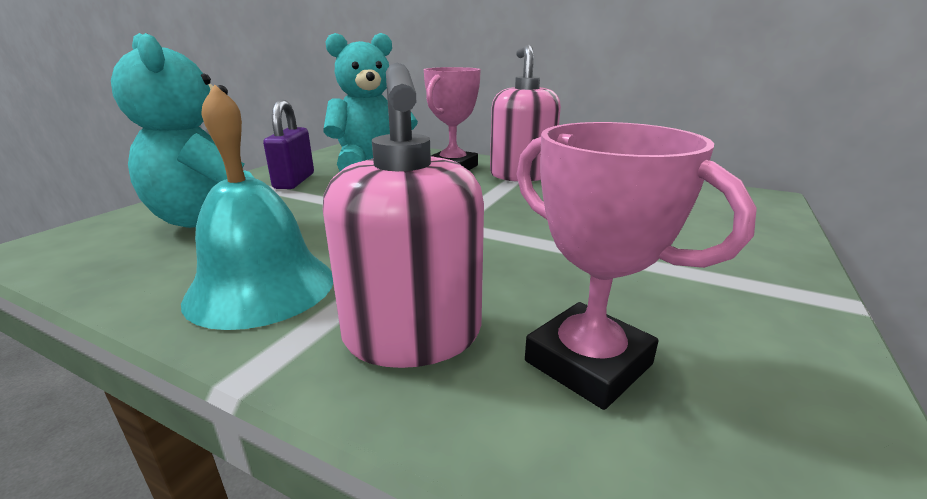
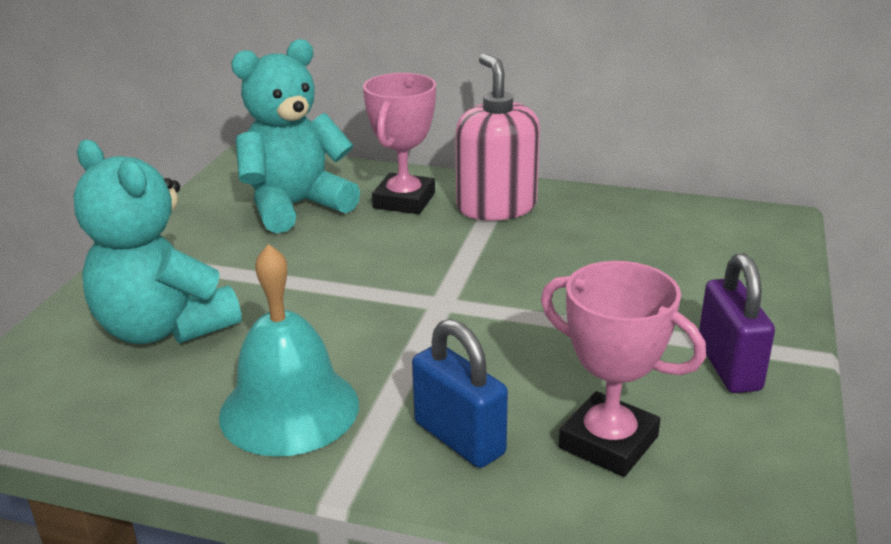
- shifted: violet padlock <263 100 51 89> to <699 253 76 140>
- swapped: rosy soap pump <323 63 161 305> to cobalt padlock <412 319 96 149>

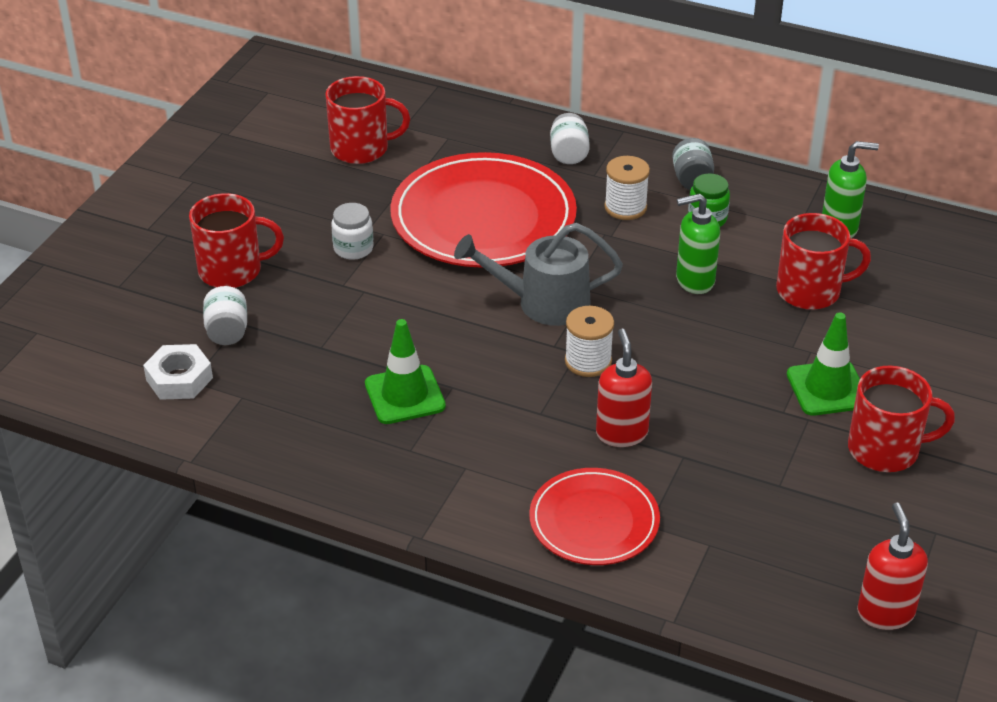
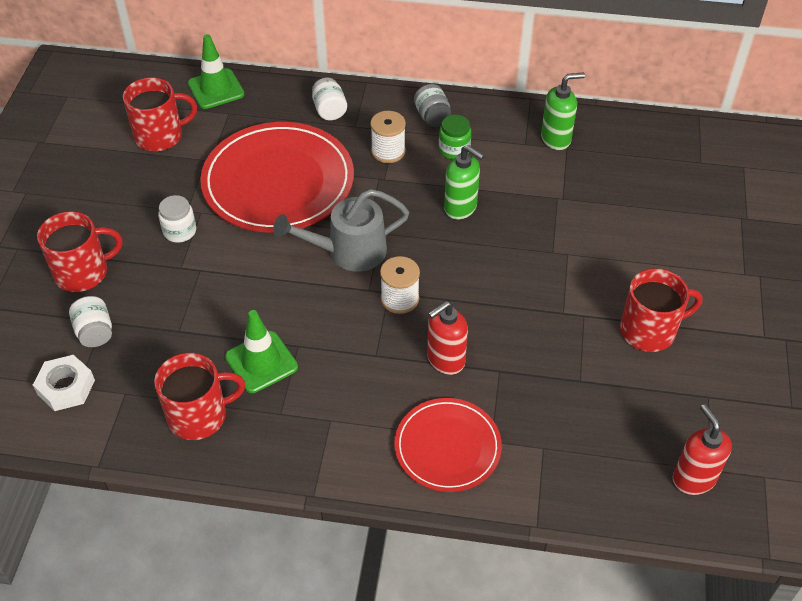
- shifted: scarlet mug <776 213 95 97> to <154 353 91 87>
- shifted: emerald road cone <787 312 73 104> to <188 34 57 75>
- rotated: scarlet soap pump <596 329 56 118> = <427 301 41 74> 105 degrees counterclockwise
- rotated: emerald soap pump <676 194 44 100> = <444 145 40 75> 120 degrees counterclockwise

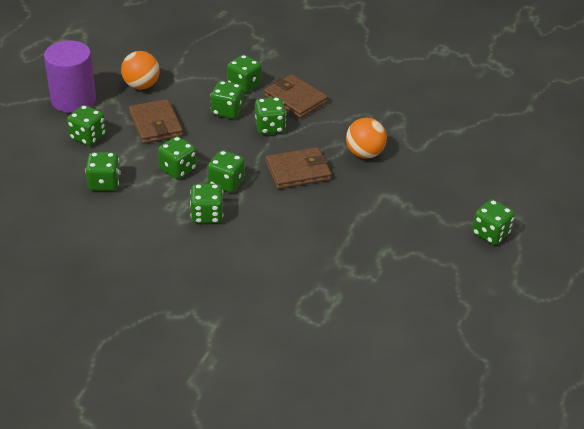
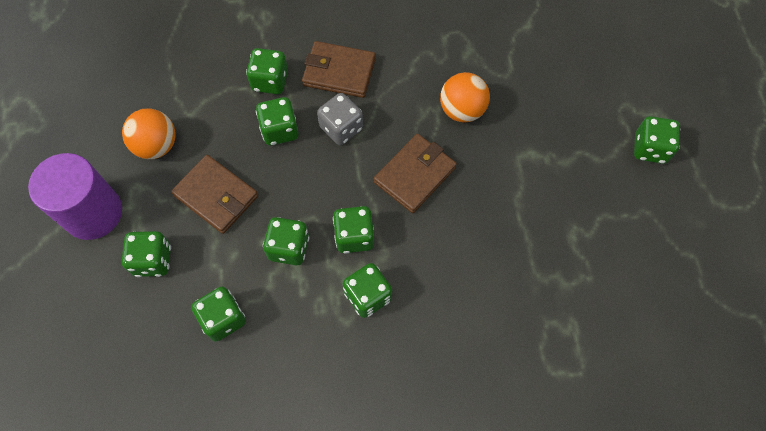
- repainted: emerald game die <255 97 31 37> to ash-grey game die <317 93 46 52>

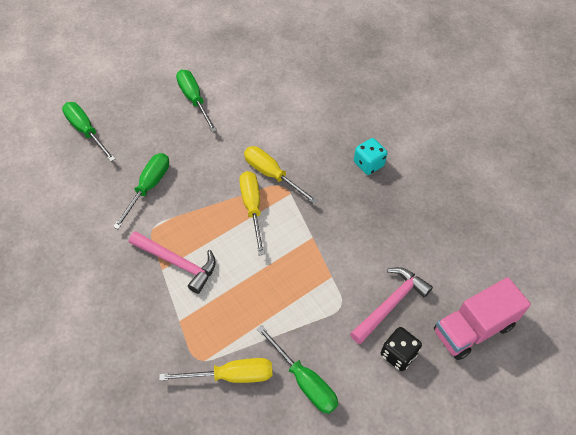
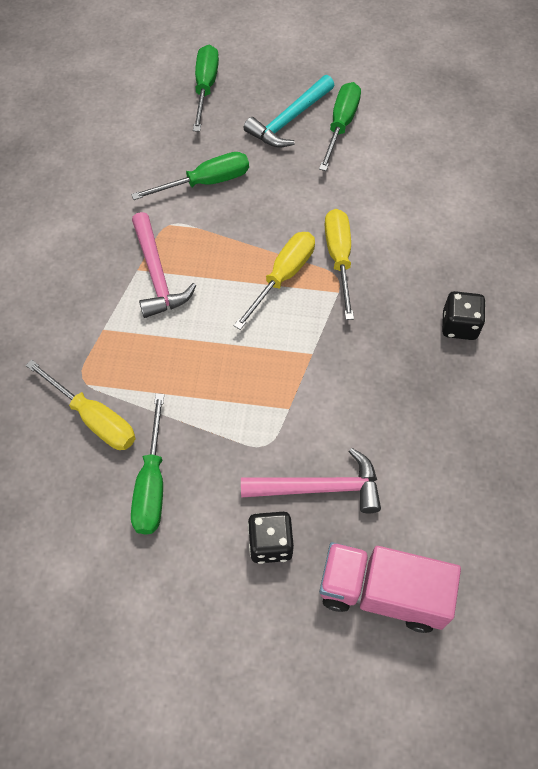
- new: teal claw hammer <244 75 91 72>
- repainted: teal game die <354 138 33 37> to jet-black game die <442 291 44 49>

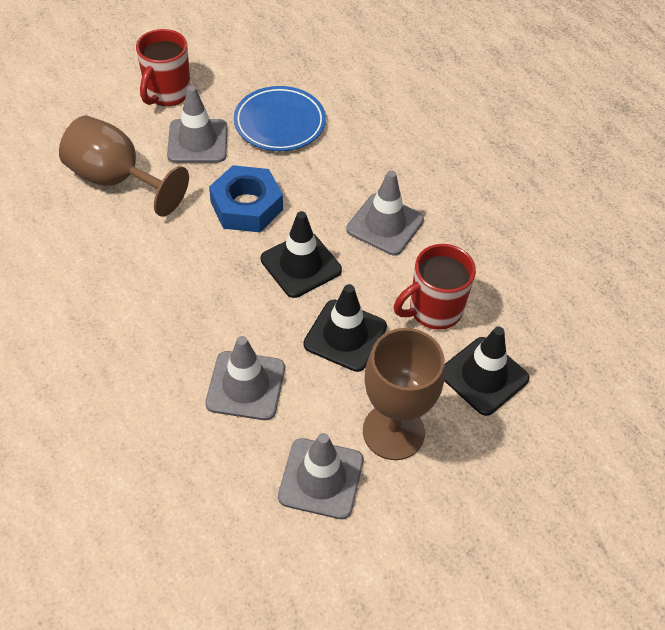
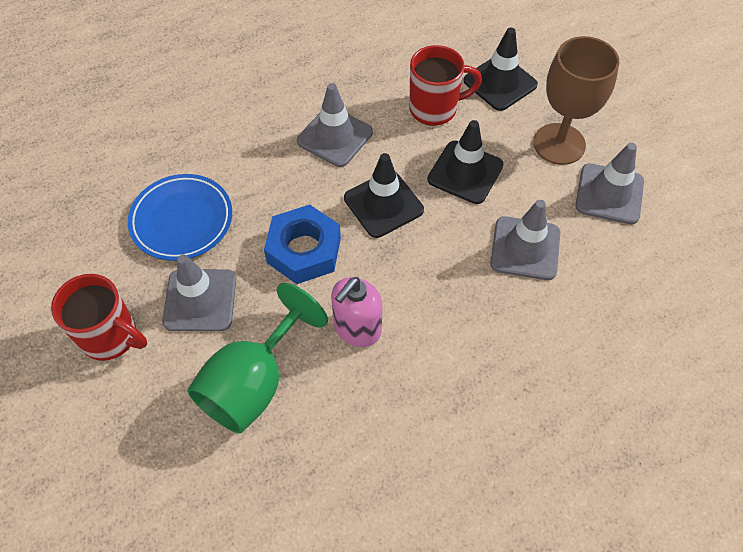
- new: rosy soap pump <331 277 51 70>
- repainted: brown wine glass <59 116 130 101> to emerald wine glass <187 283 141 151>
- rotated: scarlet mug <394 244 82 86> = <409 45 73 81> 75 degrees counterclockwise

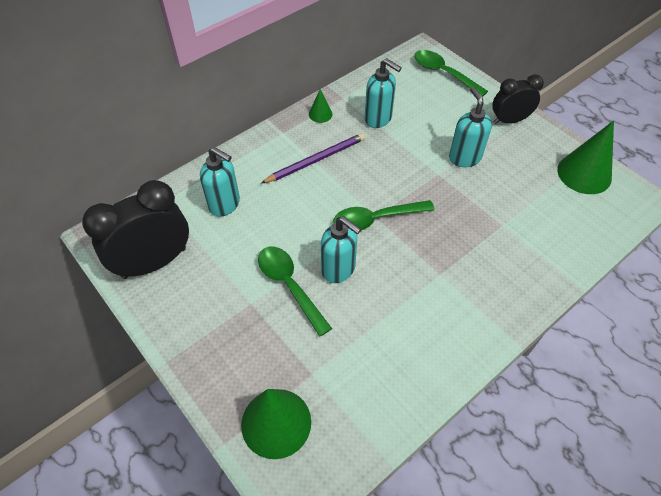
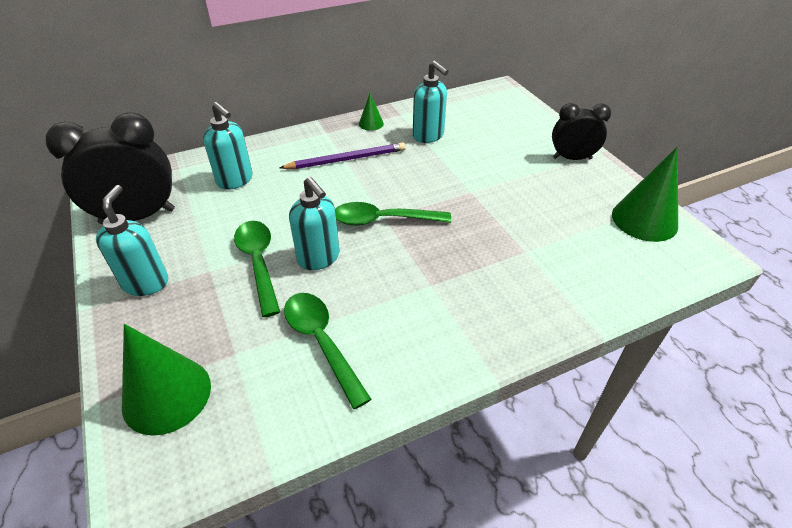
- shifted: emerald teaspoon <414 50 74 47> to <284 293 88 116>
- shifted: teal soap pump <449 87 43 80> to <96 185 72 111>

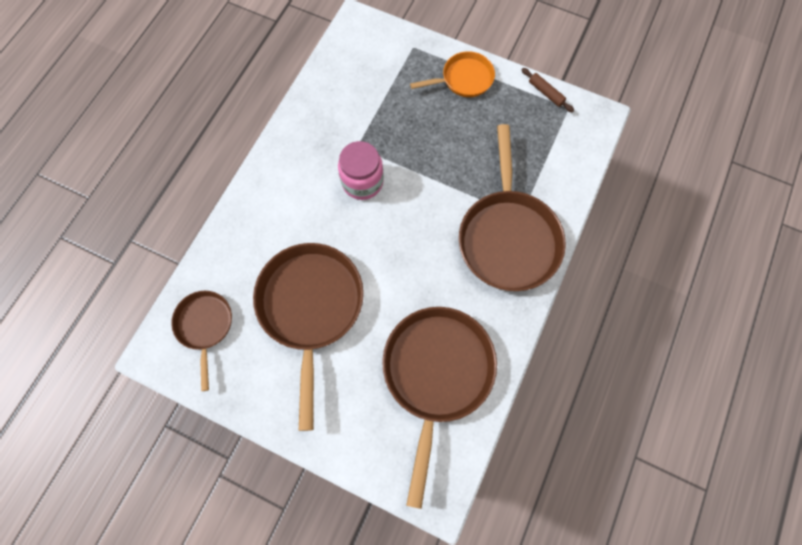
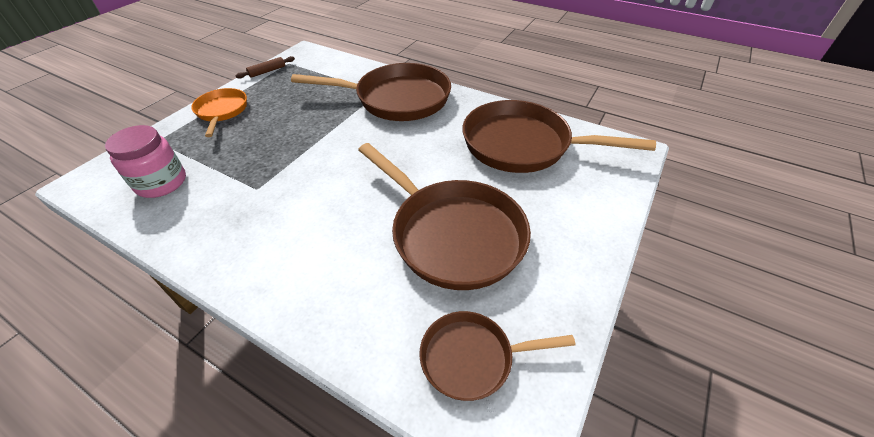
- shifted: rosy preserve jar <338 141 46 59> to <105 125 81 73>
- rotated: brown skillet <253 243 111 188> = <358 143 173 147> 135 degrees counterclockwise

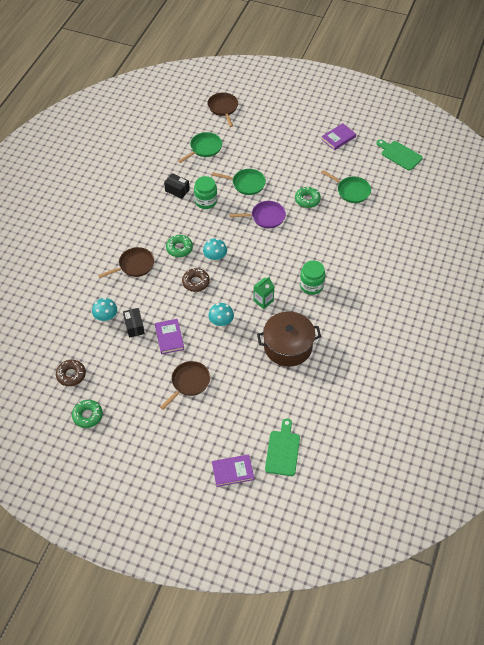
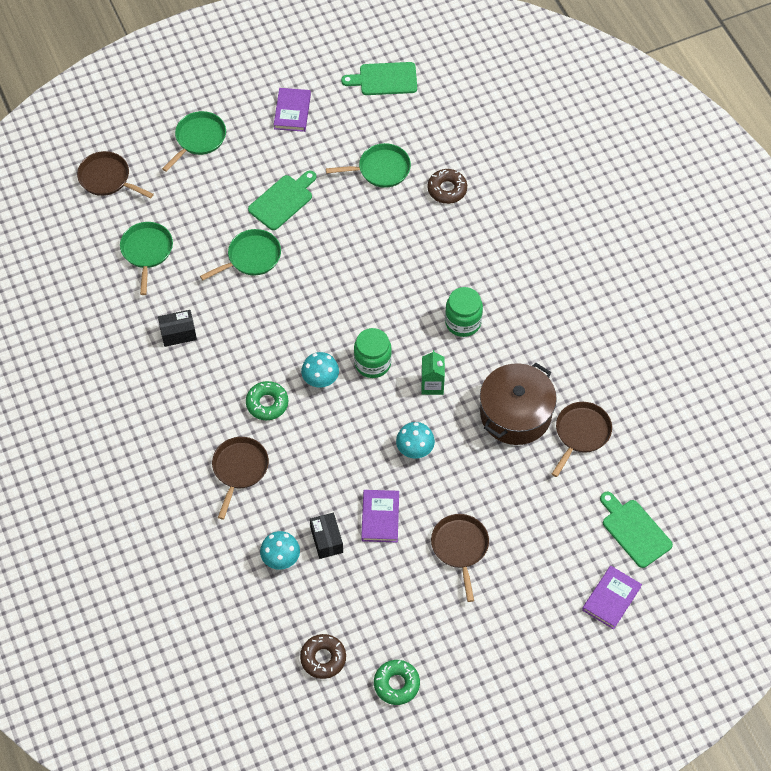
- gone: violet skillet <229 201 57 27>
- gone: emerald glazed donut <295 187 26 21>
- new: emerald skillet <162 111 64 61>
- new: emerald bread board <248 171 68 59>
- new: brown skillet <552 402 60 75>
- shifted: brown glazed donut <182 268 28 24> to <427 169 40 35>
- shifted: emerald preserve jar <194 176 23 33> to <354 328 38 50>
- rotated: jet-black parcel <123 308 22 30> = <310 513 33 46> 45 degrees clockwise
- rotated: violet hardback <155 319 29 35> = <361 490 38 52> 60 degrees clockwise

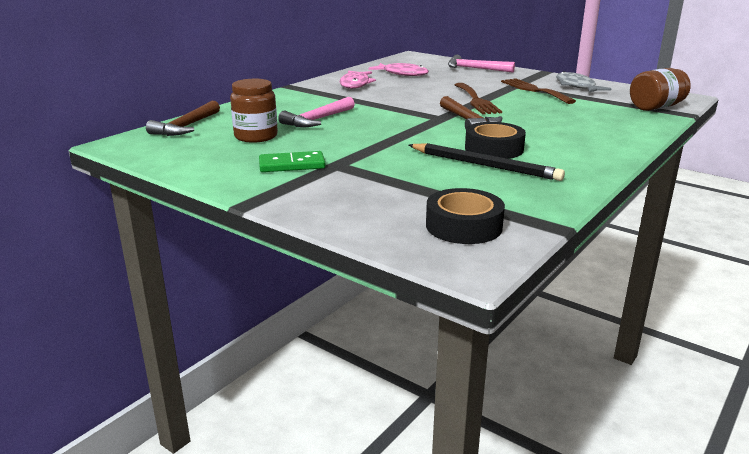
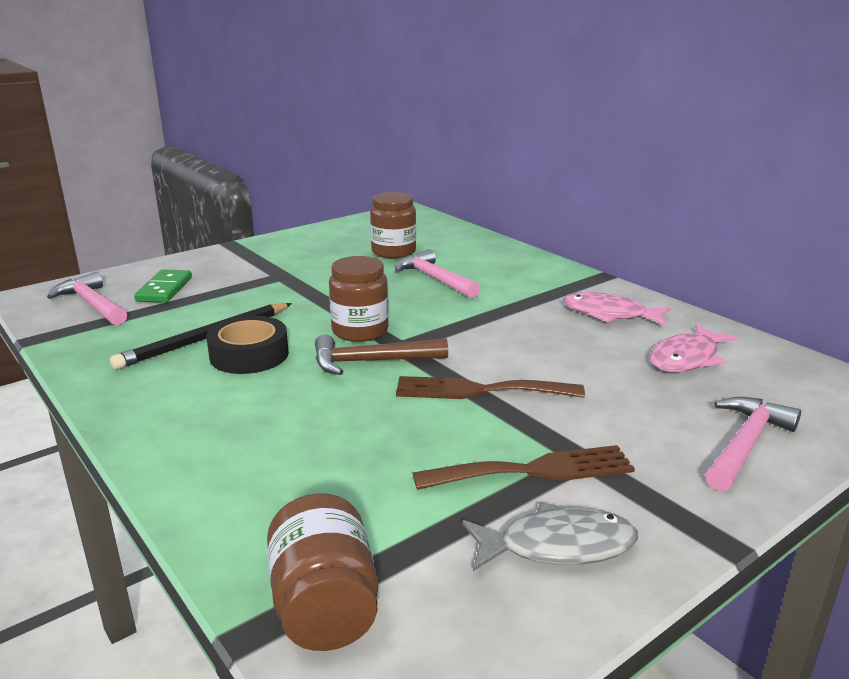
- gone: brown claw hammer <146 101 74 35>
- new: brown preserve jar <329 256 60 86>
- shifted: emerald domino <259 151 67 21> to <134 269 58 34>
- swapped: jet-black sticky tape <426 188 79 56> to rosy claw hammer <47 272 80 53>

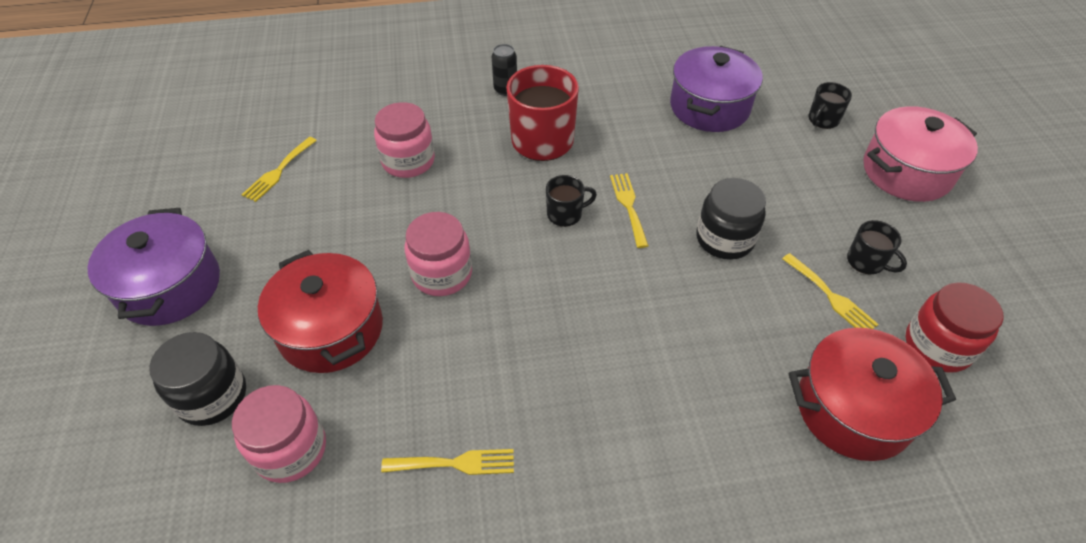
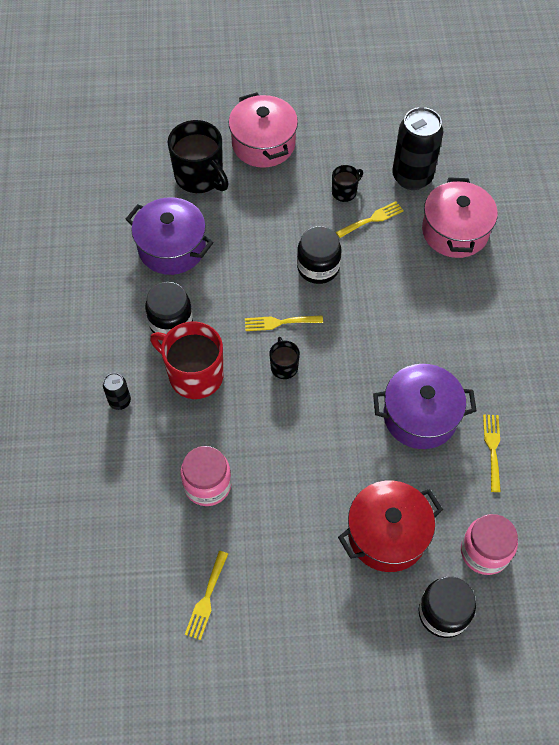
- gone: rosy preserve jar <404 212 68 84>
- new: jet-black preserve jar <145 282 48 52>
- shifted: violet cooking pot <87 208 133 118> to <373 364 104 85>
- swapped: scarlet preserve jar <905 282 99 91> to jet-black soda can <392 107 51 83>
- repainted: scarlet cooking pot <789 328 167 133> to rosy cooking pot <422 177 76 81>
- rotated: bright yellow table fork <241 137 76 65> = <185 551 43 89> 75 degrees clockwise
- scaled: jet-black mug <808 82 44 47> = <168 120 61 73> x1.97

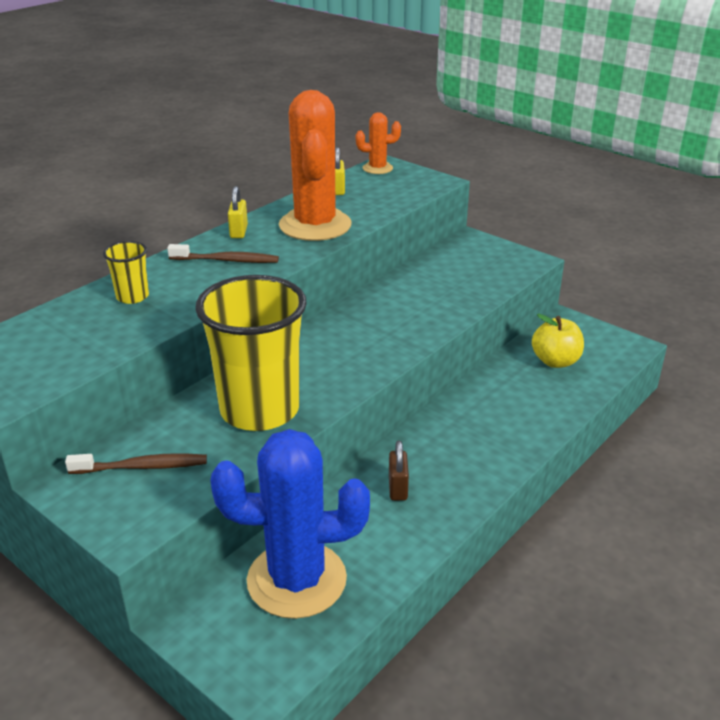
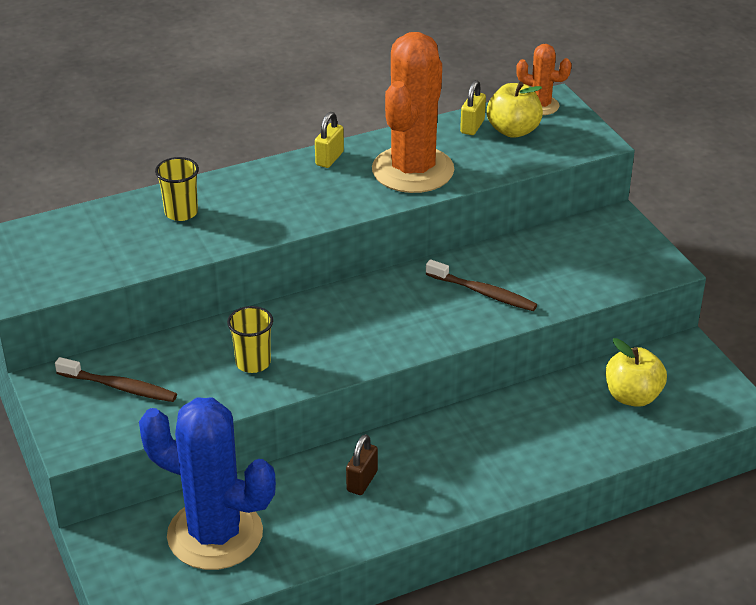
- new: bright yellow apple <487 82 56 56>
- shifted: brown toothbrush <167 244 112 19> to <426 259 111 52>
- scaled: bright yellow cup <195 275 112 156> = <227 306 46 67> x0.44

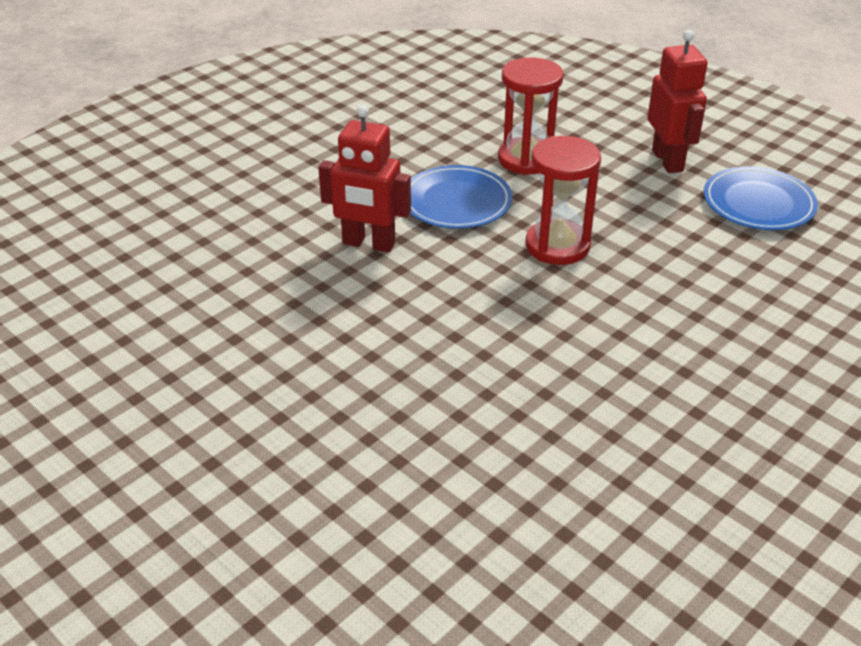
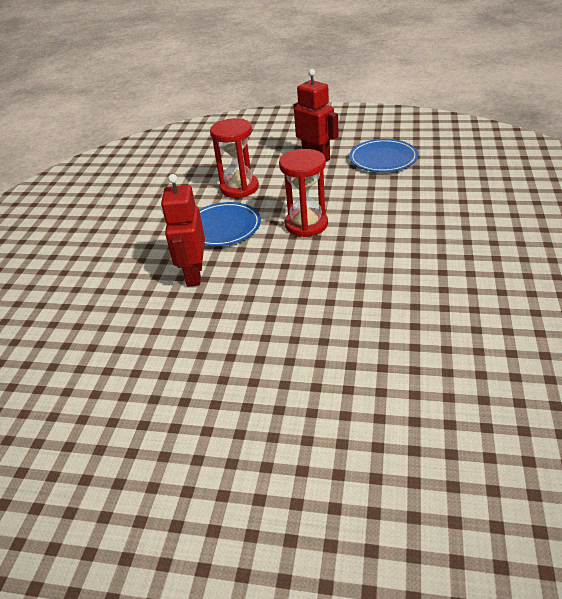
- rotated: scarlet toy robot <318 105 93 148> = <161 174 44 113> 105 degrees clockwise

